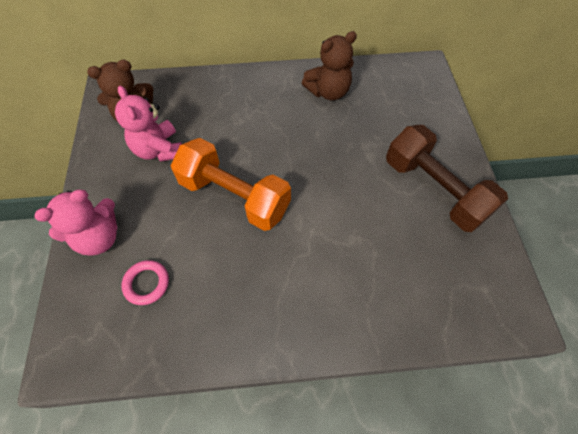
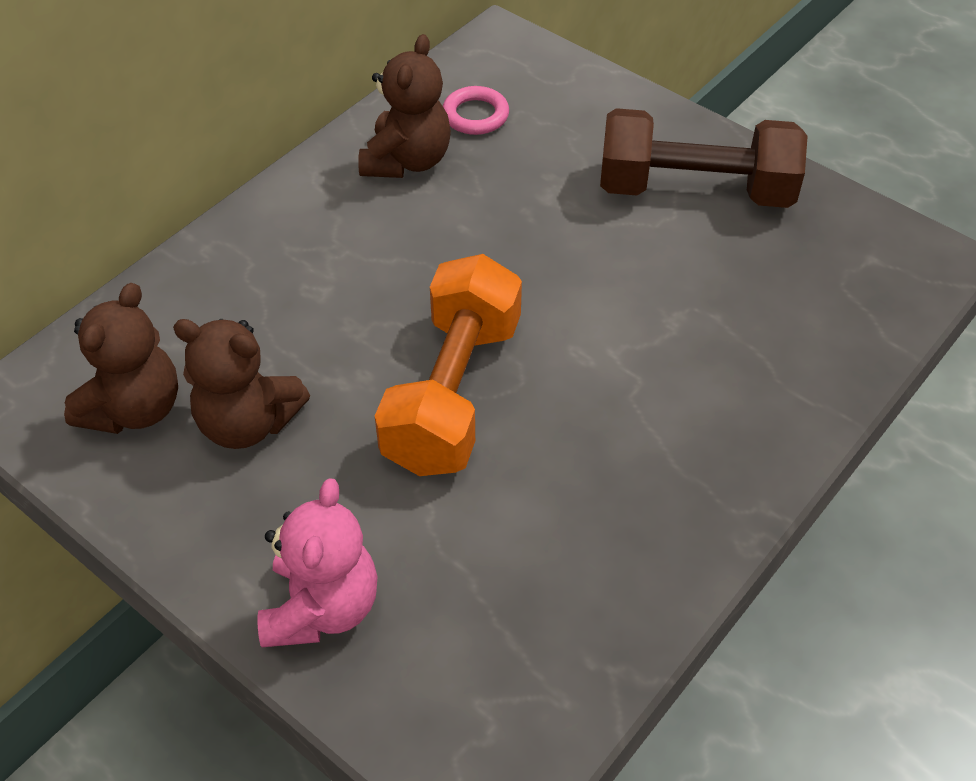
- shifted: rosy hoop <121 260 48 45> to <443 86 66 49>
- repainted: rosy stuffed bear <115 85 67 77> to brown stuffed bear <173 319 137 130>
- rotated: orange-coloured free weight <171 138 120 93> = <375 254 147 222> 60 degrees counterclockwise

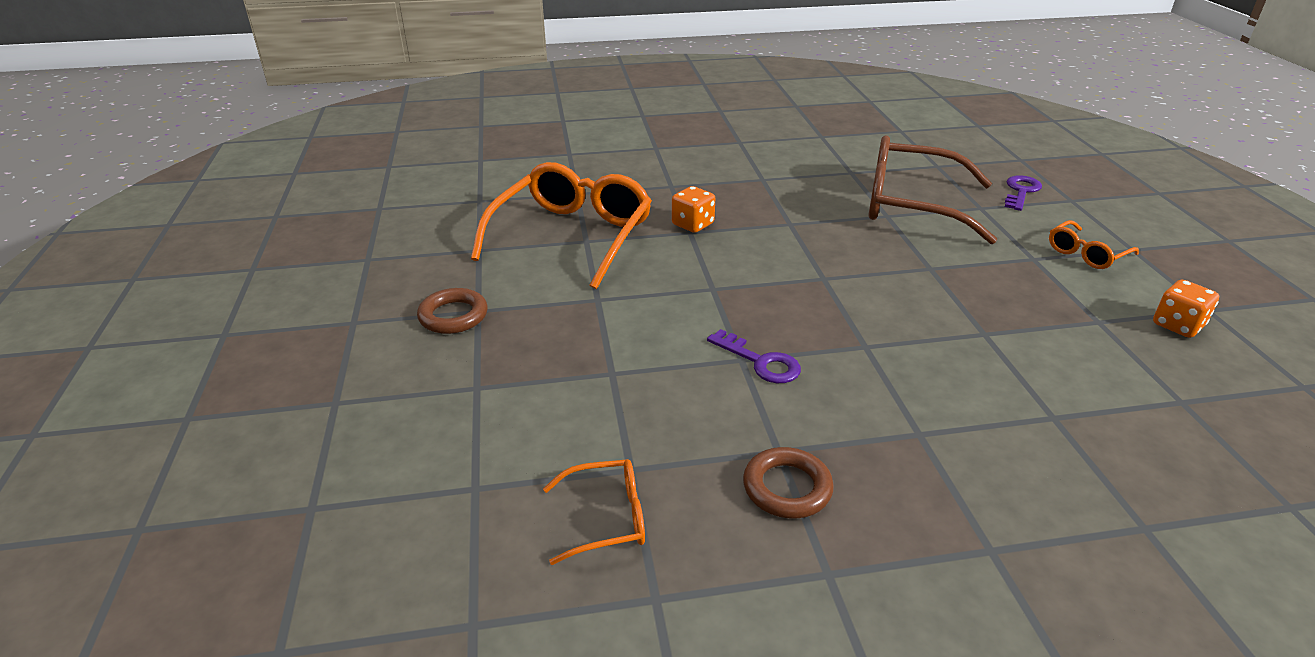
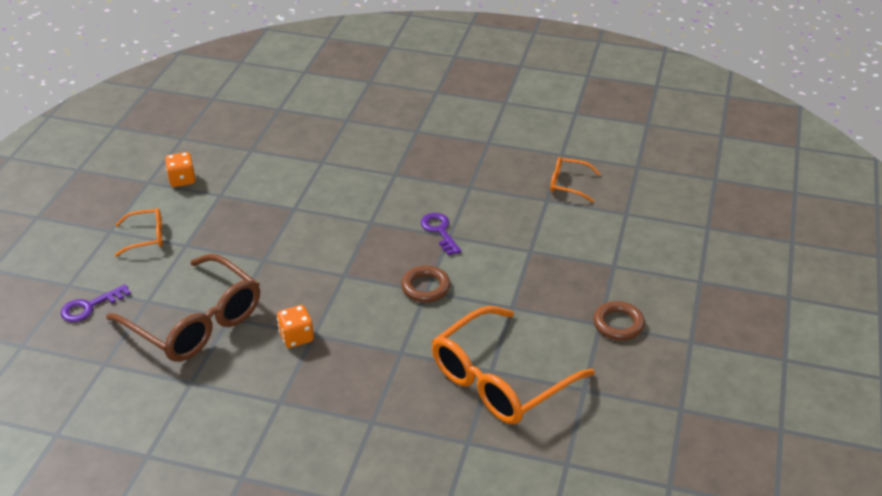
- shifted: orange-coloured game die <672 186 43 47> to <277 305 37 43>
- shifted: brown hoop <743 447 91 72> to <401 266 50 36>

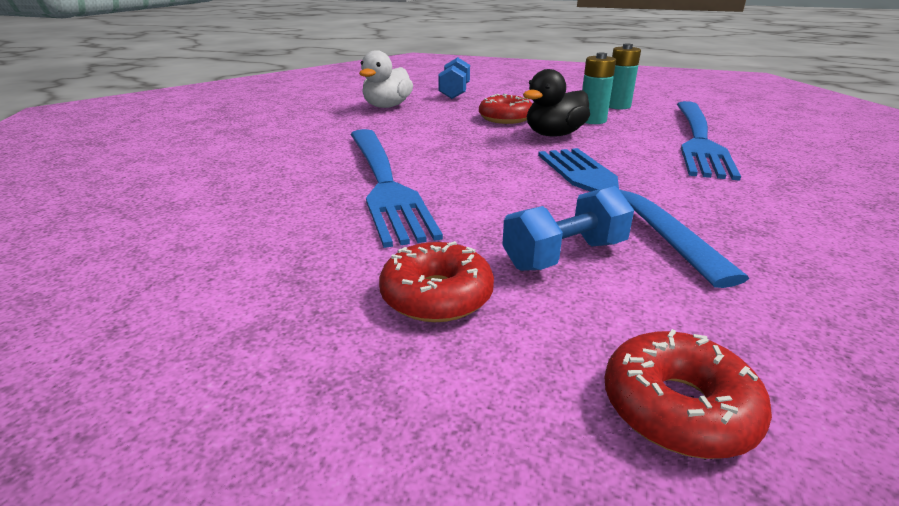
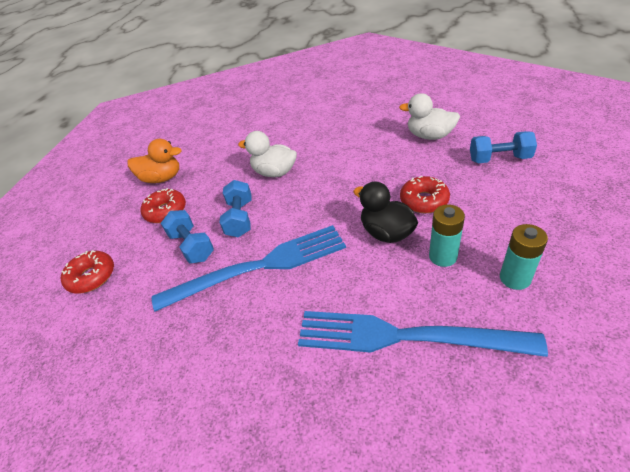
- new: orange-coloured rubber duck <127 139 55 44>
- new: cobalt free weight <220 180 32 57>
- swapped: cobalt table fork <350 129 93 119> to pure white rubber duck <238 131 59 46>

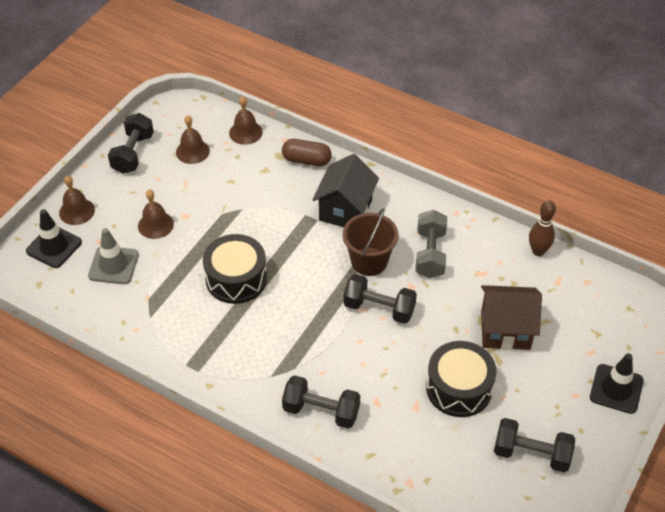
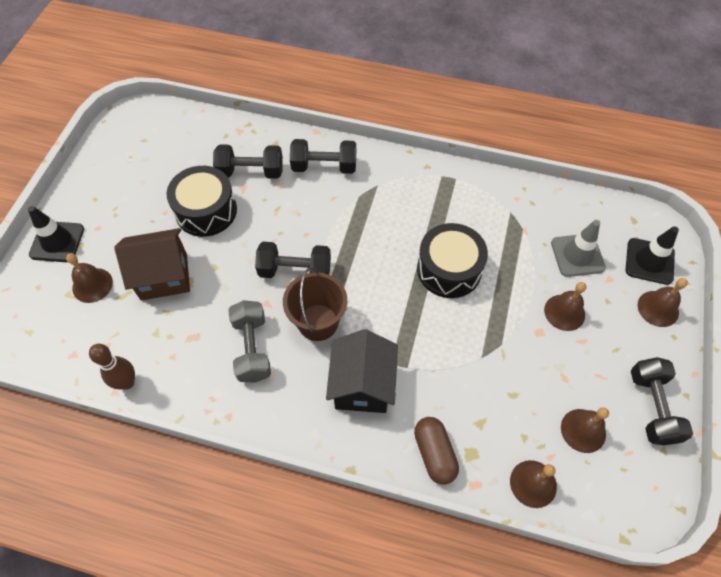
- new: brown school bell <66 253 47 50>
- shifted: jet-black free weight <494 418 81 54> to <213 144 70 35>
- rotated: brown pill shape <282 139 50 27> = <414 417 45 68> 75 degrees clockwise

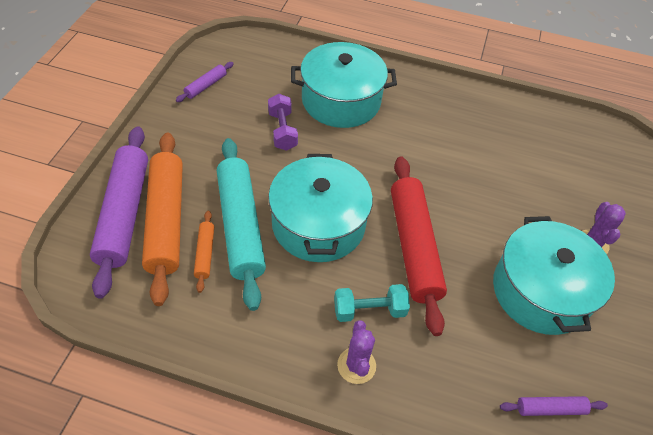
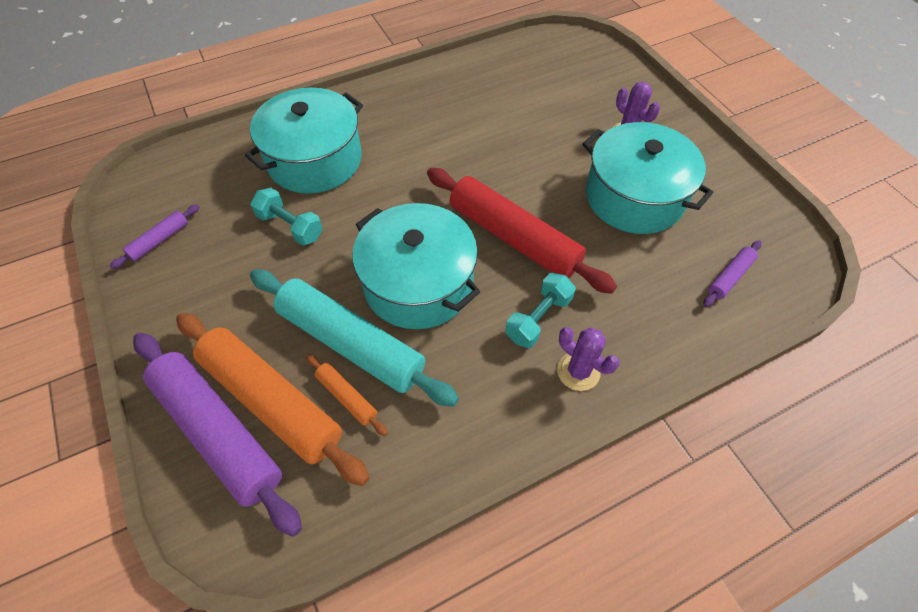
- repainted: violet free weight <268 94 30 57> to teal free weight <250 188 73 58>
- rotated: violet rolling pin <176 62 58 40> = <110 204 89 65> 45 degrees clockwise

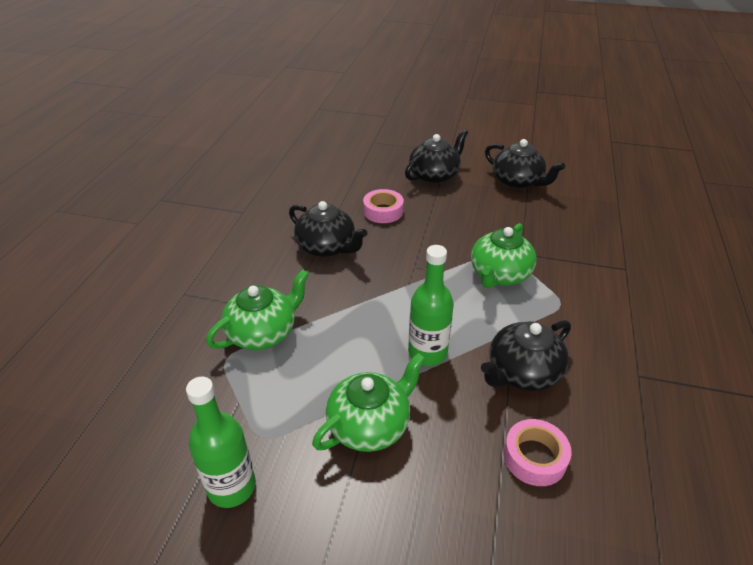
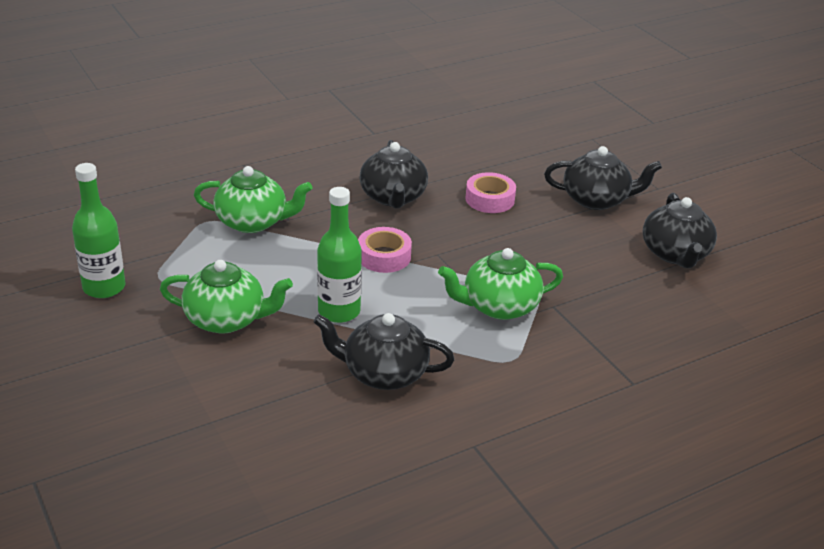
- shifted: rosy sticky tape <503 419 69 67> to <358 227 54 46>

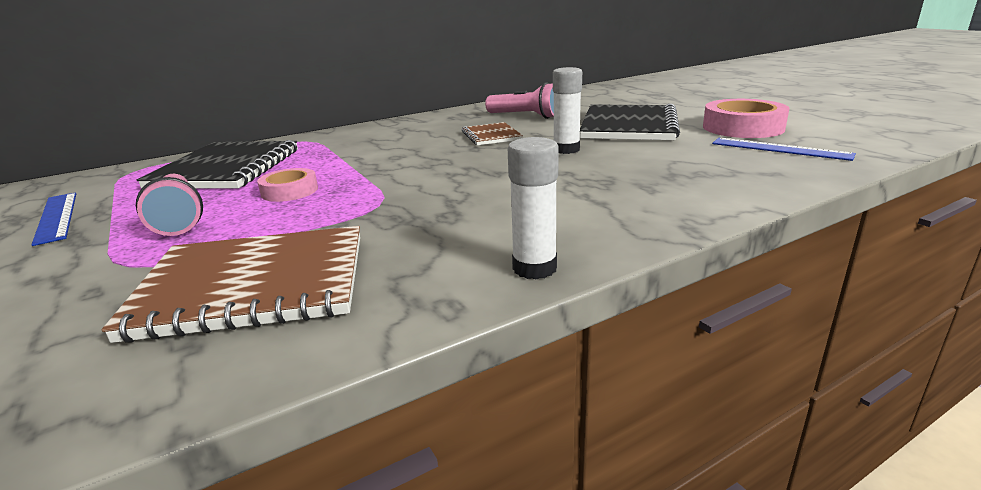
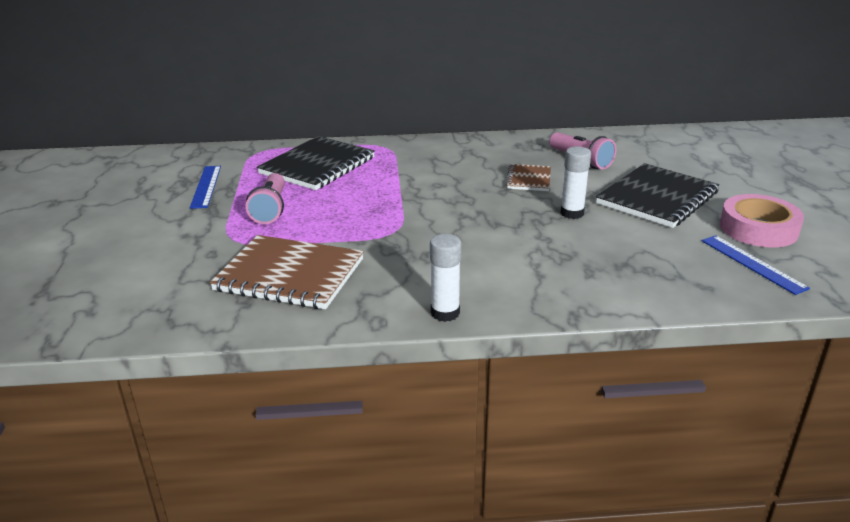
- gone: rosy sticky tape <257 168 61 34>

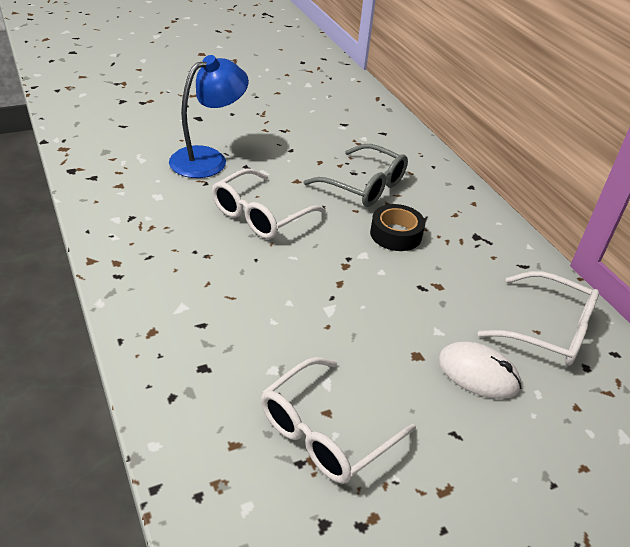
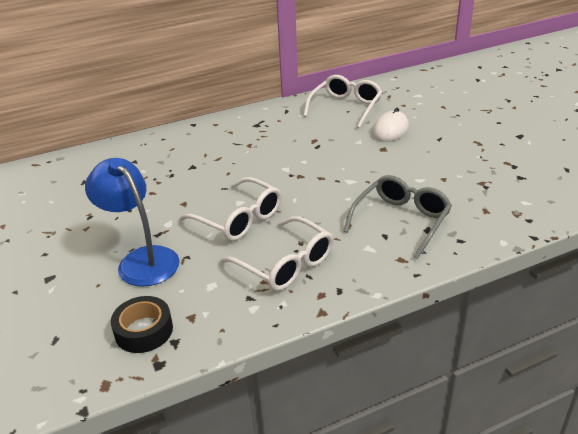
- shifted: pure white glasses <261 357 155 127> to <220 216 113 75>
- shifted: ash-grey glasses <304 144 104 63> to <343 175 109 84>
- shifted: jet-black sticky tape <370 204 55 47> to <111 296 62 57>

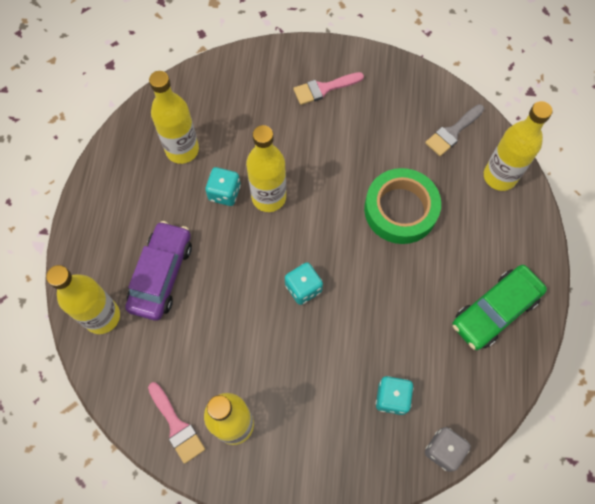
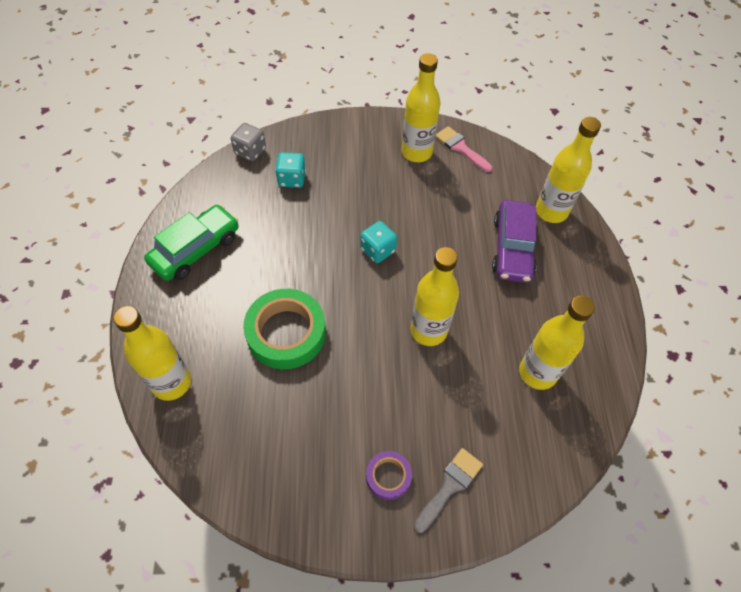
- gone: teal game die <205 167 36 39>
- shifted: ash-grey brush <425 104 59 52> to <414 448 69 85>
- swapped: rosy brush <293 72 71 33> to violet sticky tape <366 451 46 49>

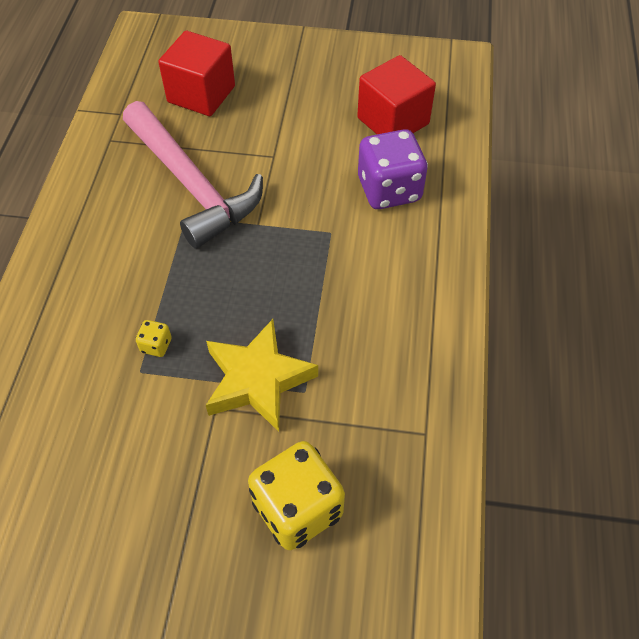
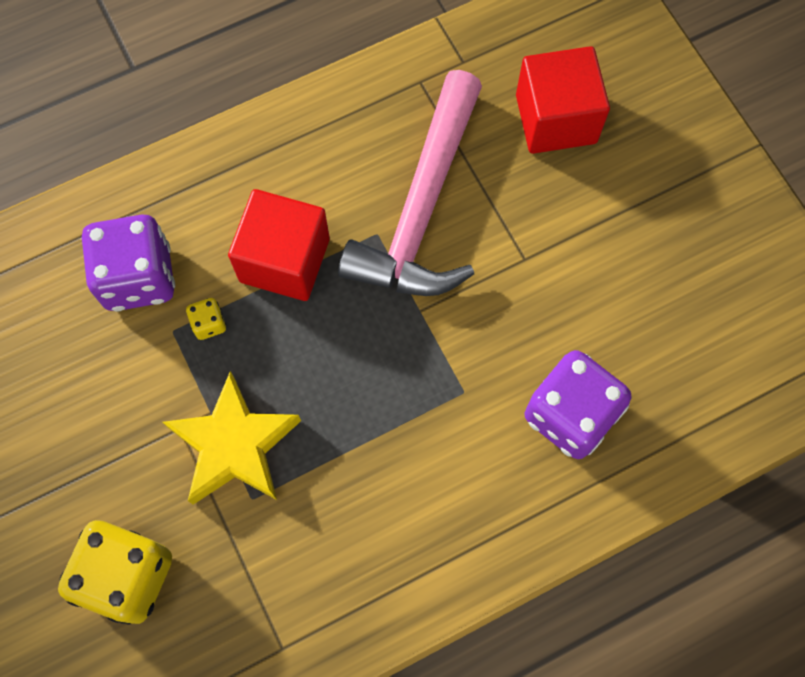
- new: violet game die <82 214 93 97>
- shifted: scarlet solid cube <357 55 79 79> to <228 189 102 112>

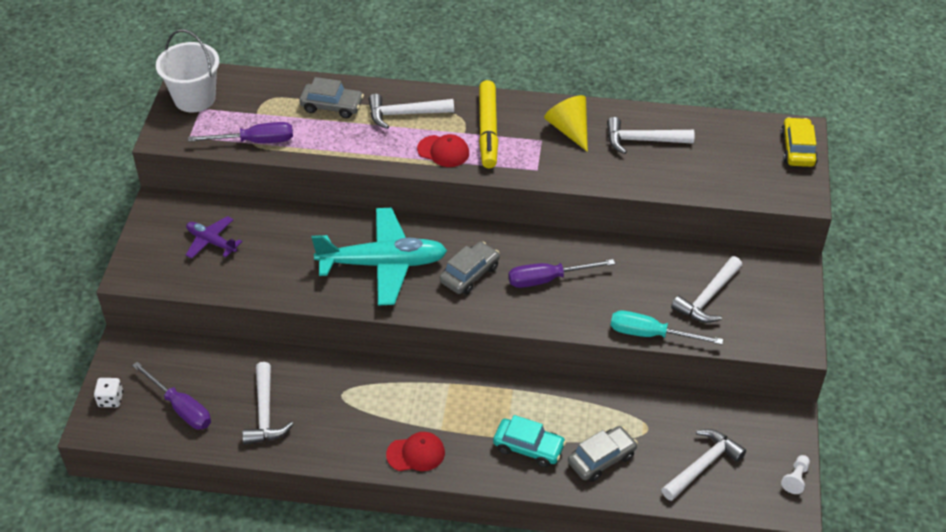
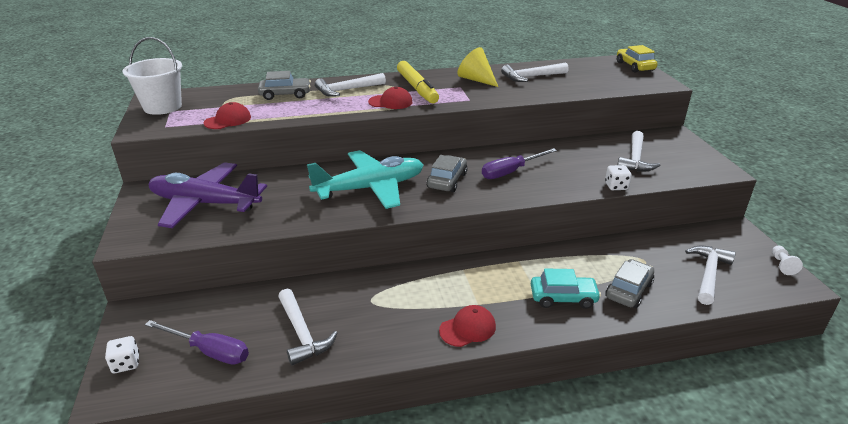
- swapped: violet flat screwdriver <188 122 105 21> to scarlet peaked cap <204 102 47 27>
- swapped: teal flat screwdriver <611 311 112 34> to pure white game die <605 165 27 25>
- scaled: violet plane <186 216 56 43> = <149 162 118 66> x2.00

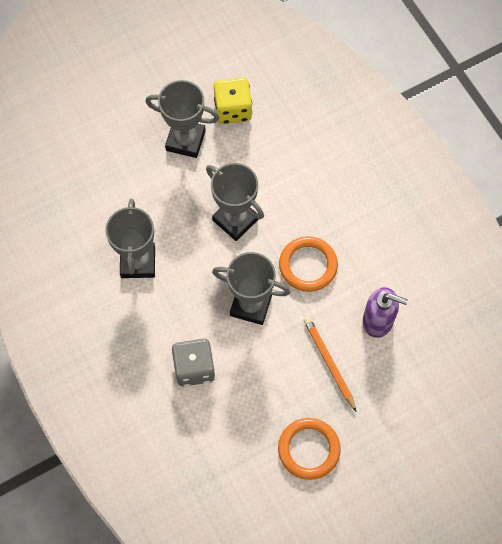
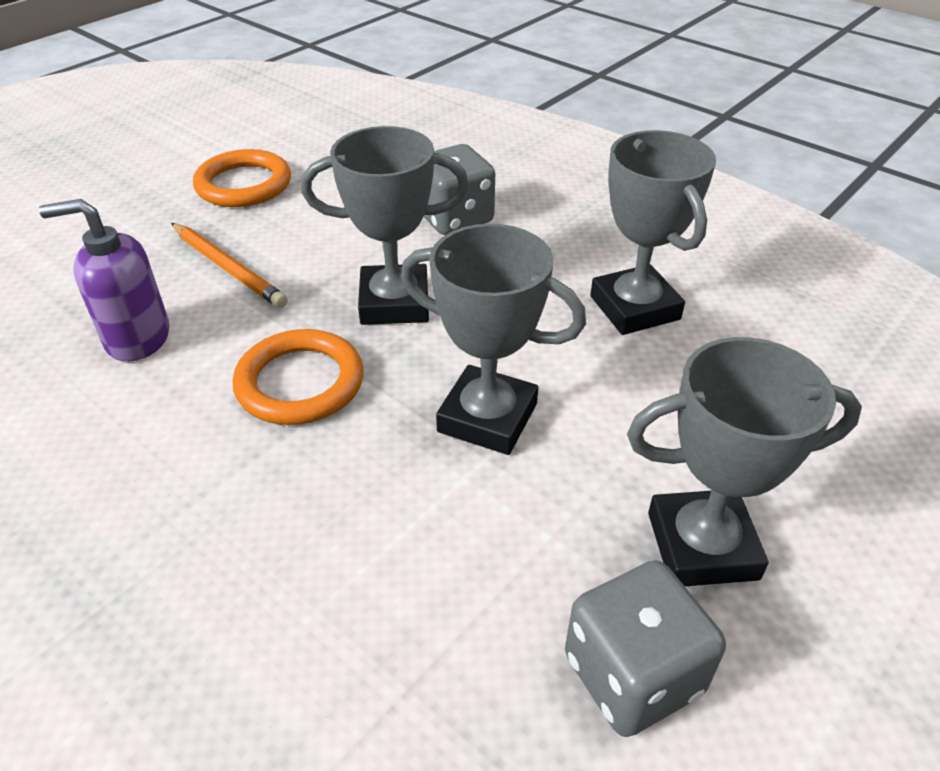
- repainted: bright yellow game die <214 77 38 47> to ash-grey game die <565 560 161 177>

